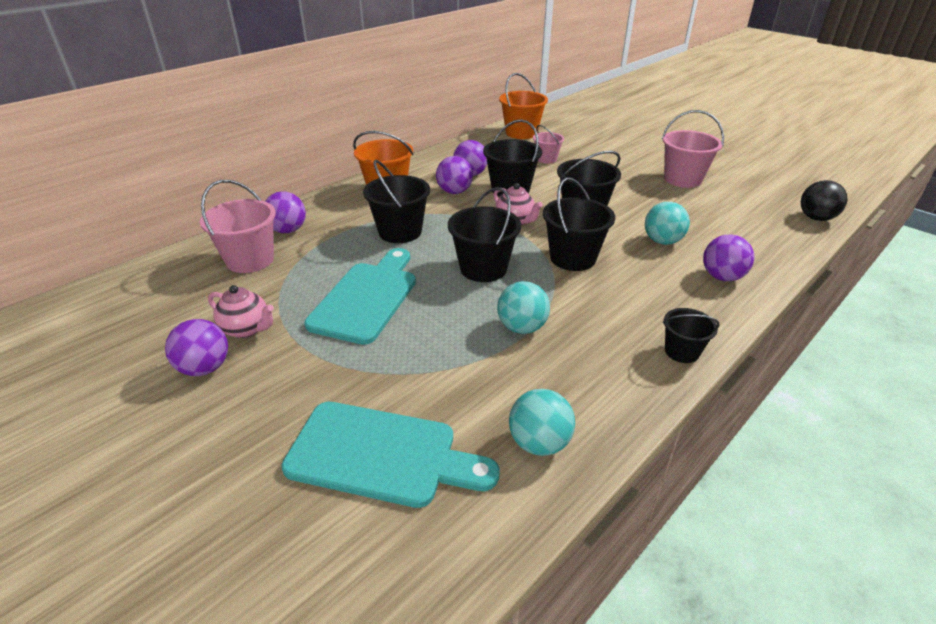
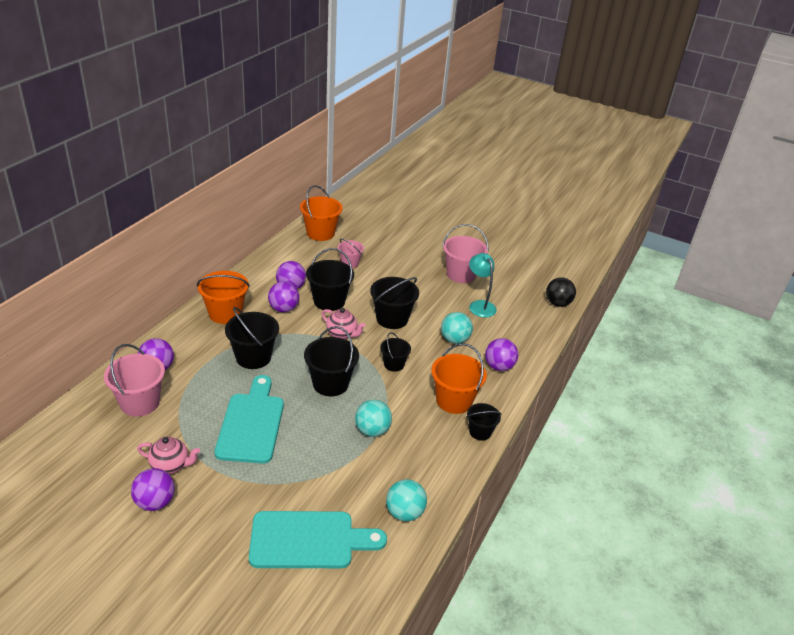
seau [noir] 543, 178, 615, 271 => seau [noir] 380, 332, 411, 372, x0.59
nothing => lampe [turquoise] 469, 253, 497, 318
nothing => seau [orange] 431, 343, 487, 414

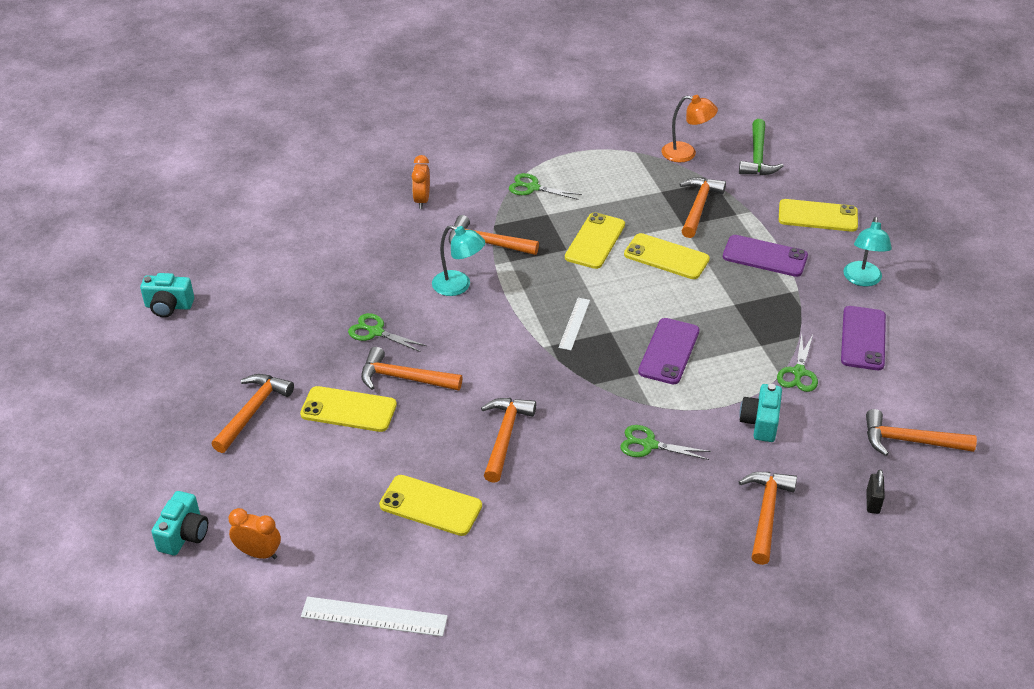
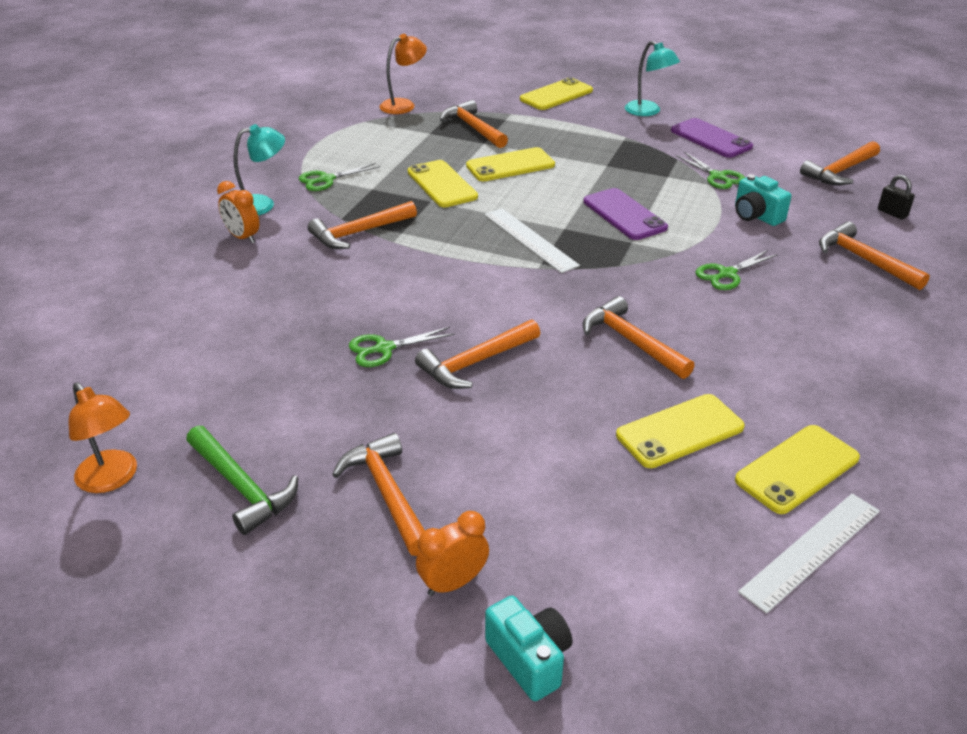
marteau [vert] 739, 119, 783, 175 => marteau [vert] 186, 426, 298, 535, moved
lampe [turquoise] 432, 225, 485, 296 => lampe [turquoise] 234, 124, 285, 216, moved
téléphone [violet] 723, 235, 808, 277 => nothing
appareil photo [turquoise] 140, 273, 194, 317 => lampe [orange] 69, 382, 137, 493
règle [blanc] 558, 298, 590, 350 => règle [blanc] 485, 208, 580, 273, x1.54
téléphone [jaune] 300, 386, 397, 432 => téléphone [jaune] 735, 425, 860, 514, moved
réveil [orange] 229, 508, 281, 559 => réveil [orange] 416, 511, 489, 596, moved

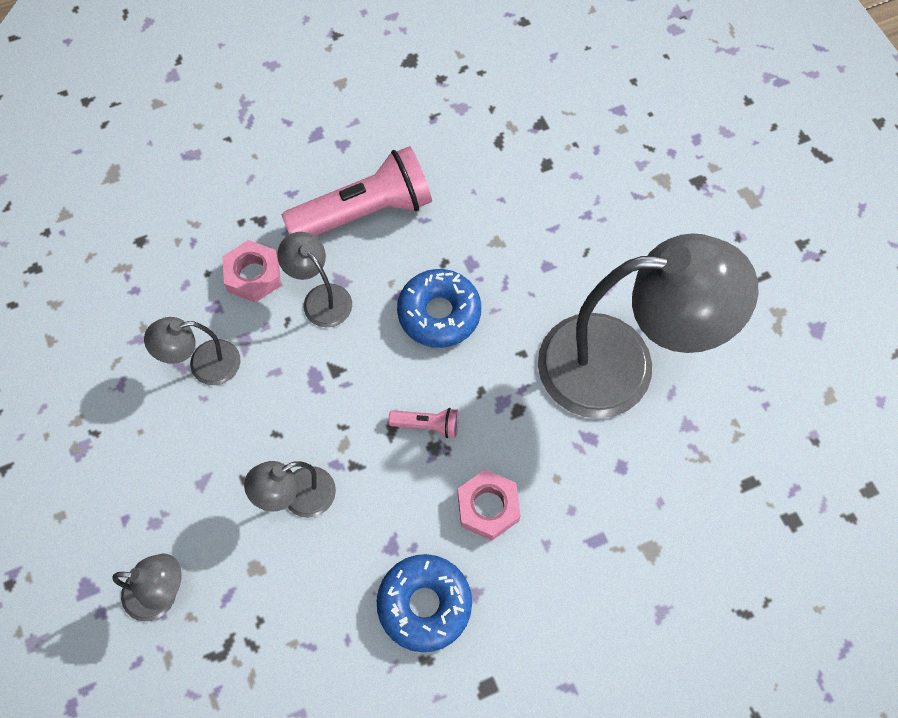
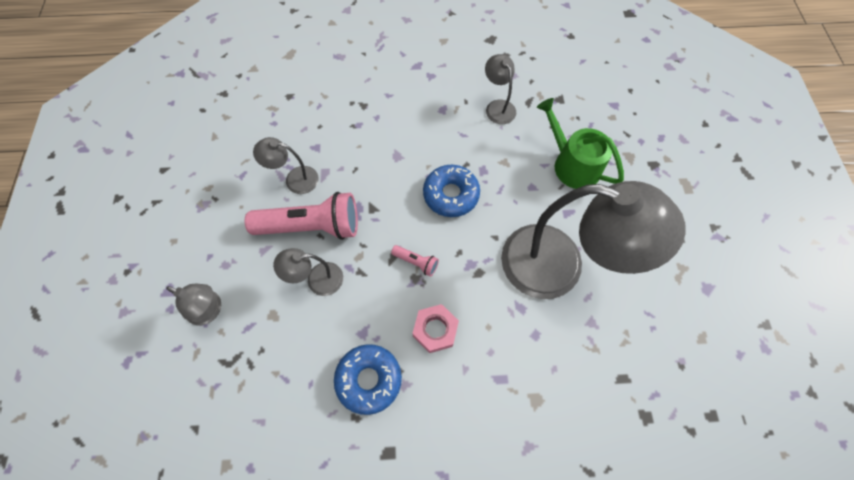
lampe de poche [rose] 282, 146, 432, 236 => lampe de poche [rose] 245, 192, 358, 240, moved
lampe [gris] 277, 232, 352, 327 => lampe [gris] 485, 54, 516, 124, moved
écrou [rose] 222, 240, 281, 303 => nothing
nothing => arrosoir [vert] 537, 98, 624, 189

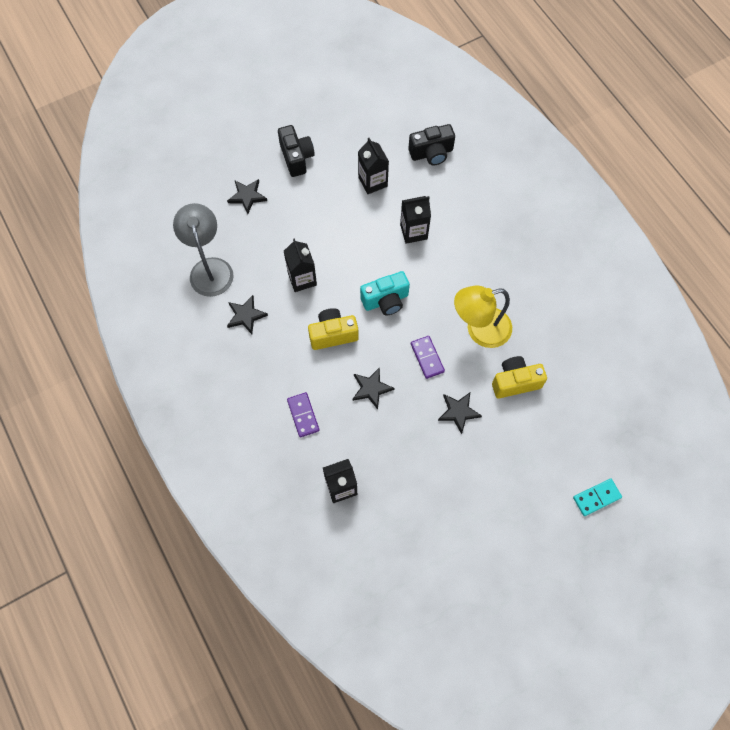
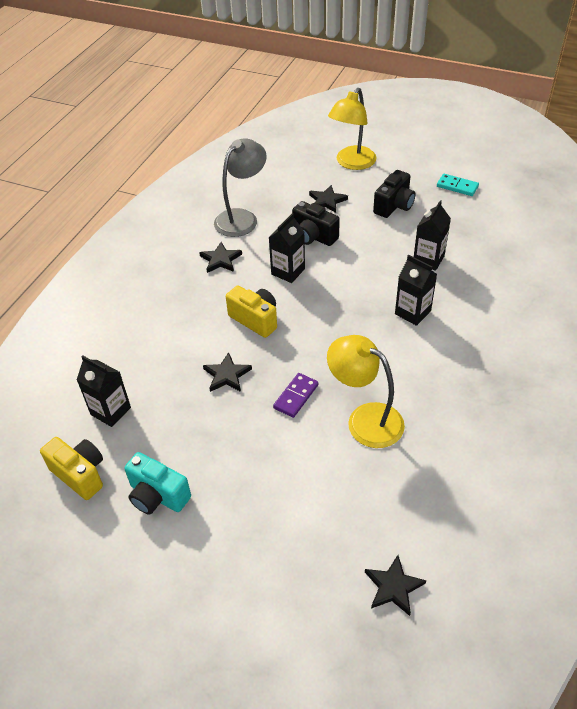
appareil photo [noir] 408, 124, 455, 165 => appareil photo [noir] 292, 201, 340, 246, moved
appareil photo [turquoise] 360, 271, 410, 315 => appareil photo [turquoise] 124, 452, 191, 515, moved
appareil photo [jaune] 492, 356, 547, 399 => appareil photo [jaune] 40, 437, 103, 500, moved
domino [violet] 287, 392, 319, 437 => nothing
étoile [noir] 438, 393, 482, 434 => étoile [noir] 365, 555, 426, 616, moved
domino [turquoise] 573, 479, 622, 516 => domino [turquoise] 437, 174, 479, 196, moved
nothing => lampe [jaune] 328, 88, 376, 170

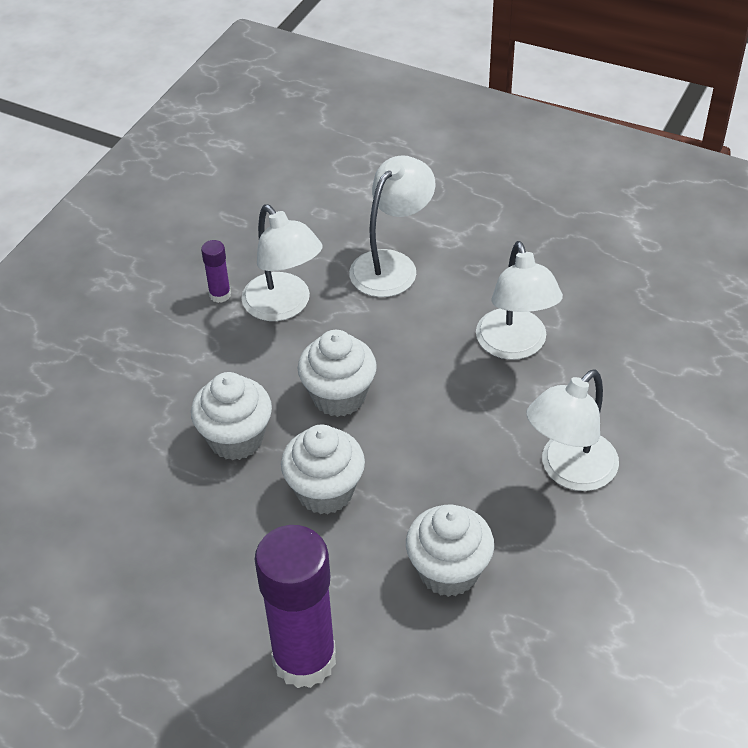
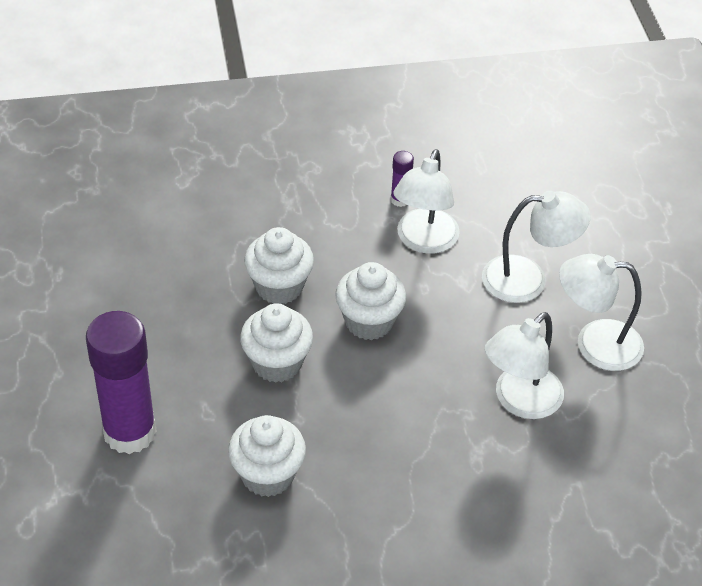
lampe [blanc] 526, 369, 619, 491 => lampe [blanc] 559, 254, 644, 371, moved

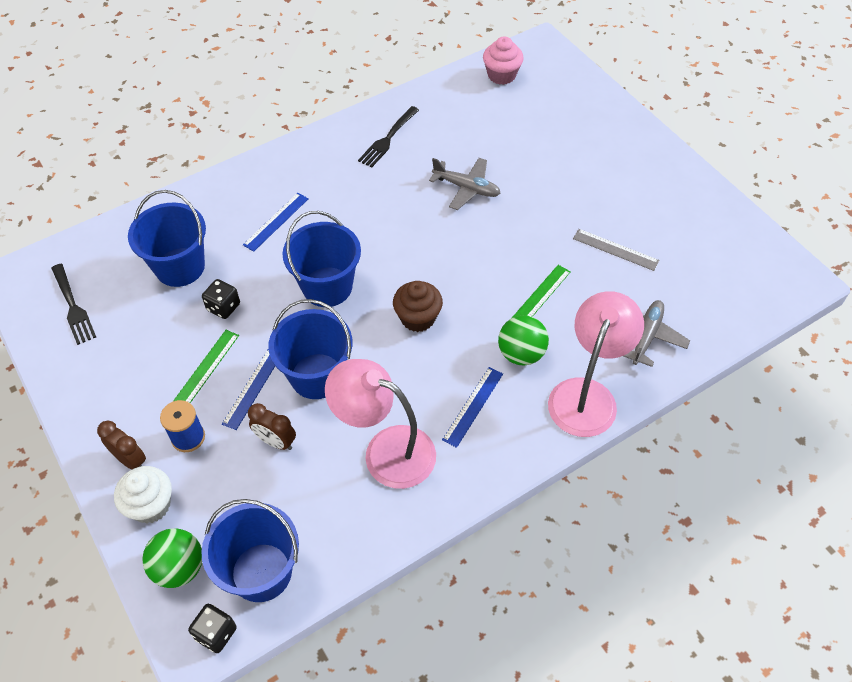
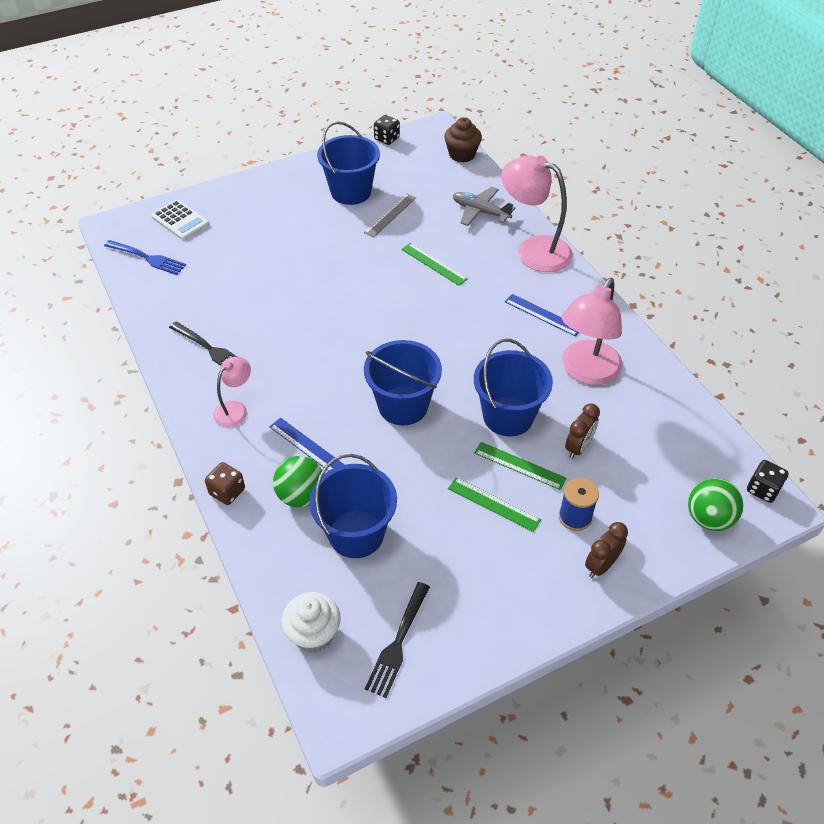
muffin [rose] 483, 36, 524, 85 => fourchette [bleu] 104, 240, 186, 275
avion [gris] 429, 158, 500, 210 => nothing
fourchette [noir] 51, 264, 96, 345 => fourchette [noir] 365, 582, 430, 698, 135 degrees clockwise
dé [noir] 202, 279, 240, 319 => dé [noir] 374, 115, 400, 145, moved
muffin [marron] 393, 281, 443, 332 => muffin [marron] 444, 117, 482, 162, moved
balle [vert] 498, 315, 549, 365 => balle [vert] 273, 456, 322, 508, moved
règle [bleu] 222, 350, 275, 430 => règle [vert] 474, 442, 567, 490
muffin [blanc] 114, 466, 172, 523 => muffin [blanc] 282, 592, 341, 652, moved
seau [bleu] 201, 499, 299, 602 => seau [bleu] 317, 121, 380, 205, moved
nothing => calculatrice [blanc] 151, 200, 210, 240
nothing => lampe [rose] 213, 357, 251, 427
nothing => dé [marron] 205, 462, 245, 505

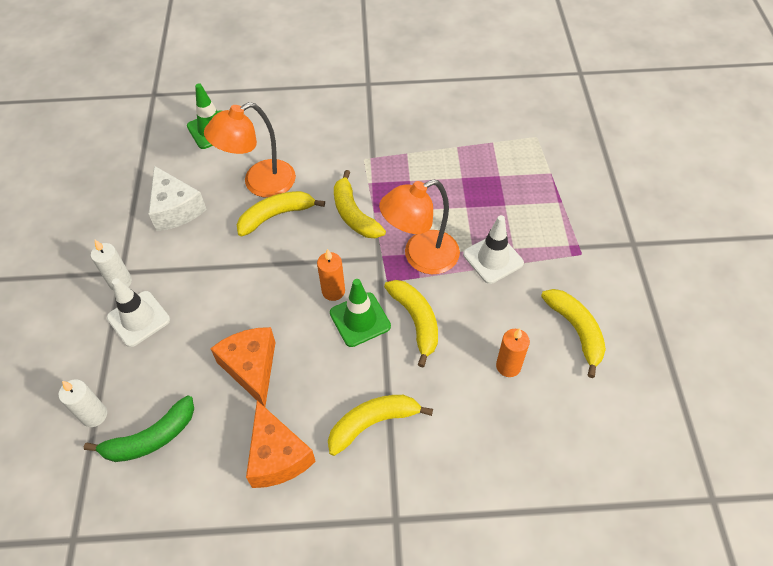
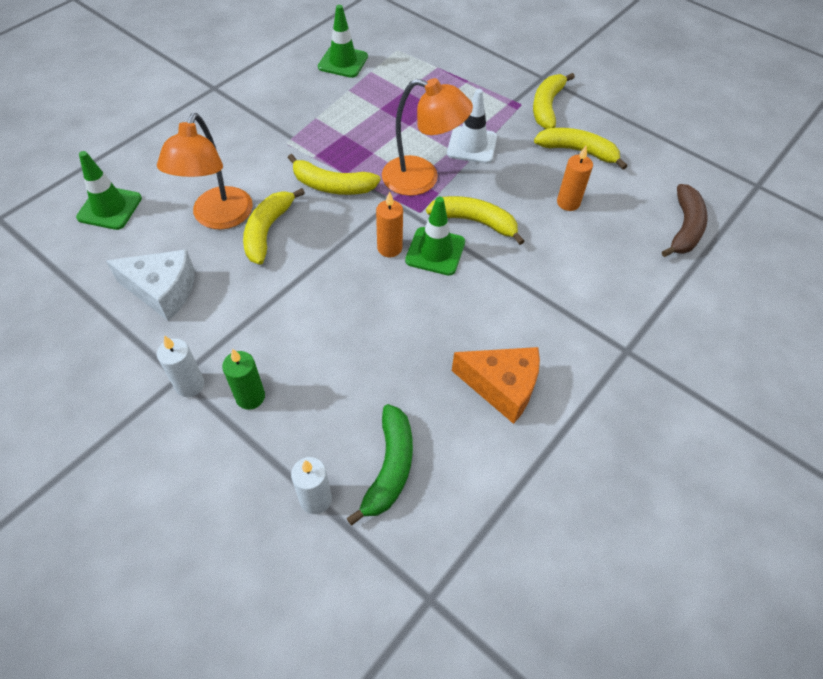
lampe [orange] 379, 179, 460, 274 => lampe [orange] 382, 78, 473, 196, 90 degrees counterclockwise
cône de chantier [blanc] 107, 278, 170, 347 => bougie [vert] 222, 349, 265, 410
fromage [orange] 210, 327, 276, 407 => nothing
banane [jaune] 328, 395, 433, 456 => banane [jaune] 533, 73, 575, 129, moved
nothing => cône de chantier [vert] 318, 5, 368, 78
nothing => banane [marron] 662, 184, 708, 257

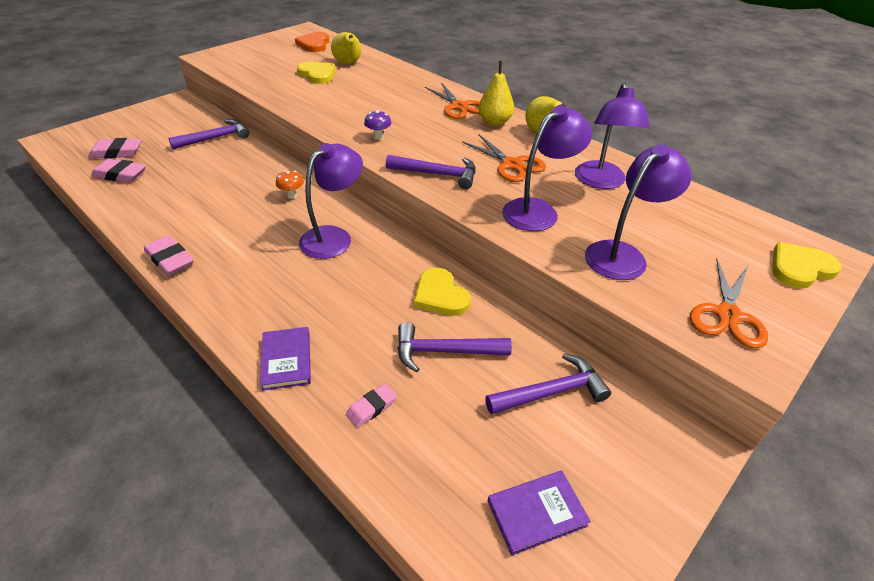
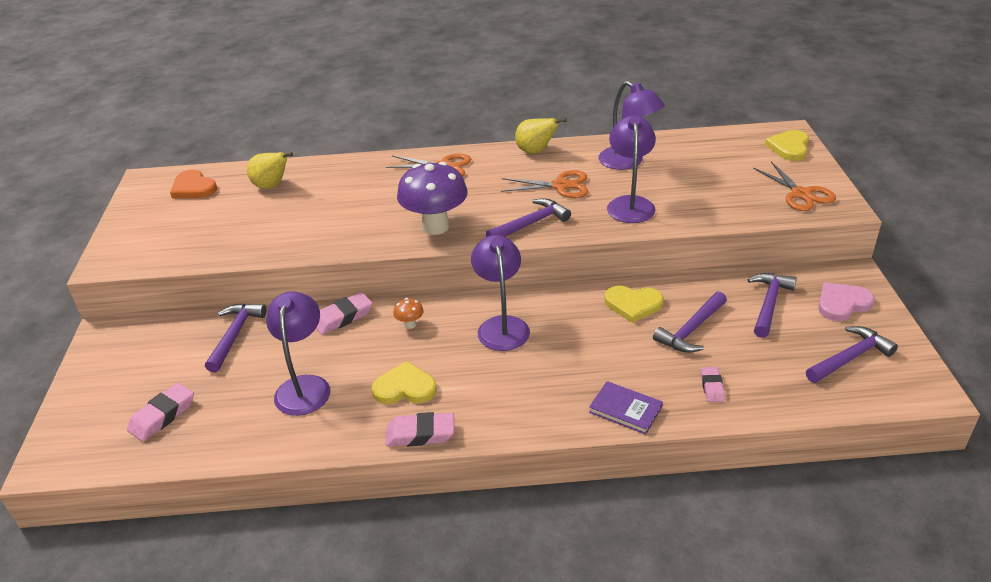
poire [jaune] 478, 61, 514, 126 => nothing
cœur [jaune] 297, 62, 335, 84 => cœur [jaune] 372, 361, 437, 404, moved
champignon [violet] 364, 110, 391, 140 => champignon [violet] 397, 162, 468, 235, x2.44
lampe [violet] 585, 144, 692, 280 => lampe [violet] 266, 291, 330, 416, moved
gomme [rose] 91, 159, 146, 183 => gomme [rose] 316, 292, 373, 335, moved
livre [violet] 488, 471, 591, 556 => marteau [violet] 806, 326, 898, 383
nothing => cœur [rose] 818, 282, 875, 321

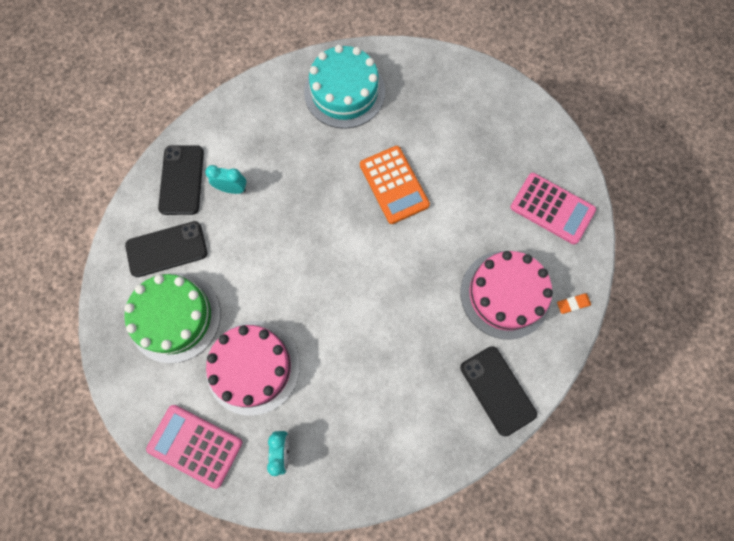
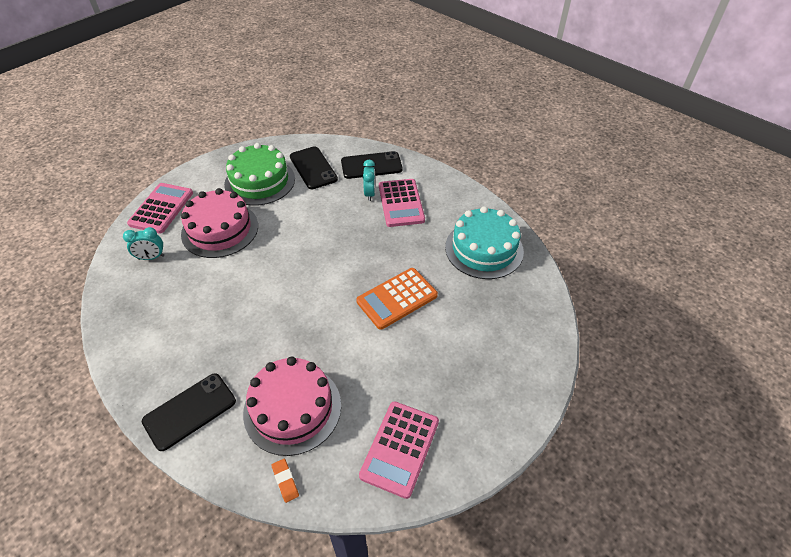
nothing => calculatrice [rose] 379, 179, 425, 227

